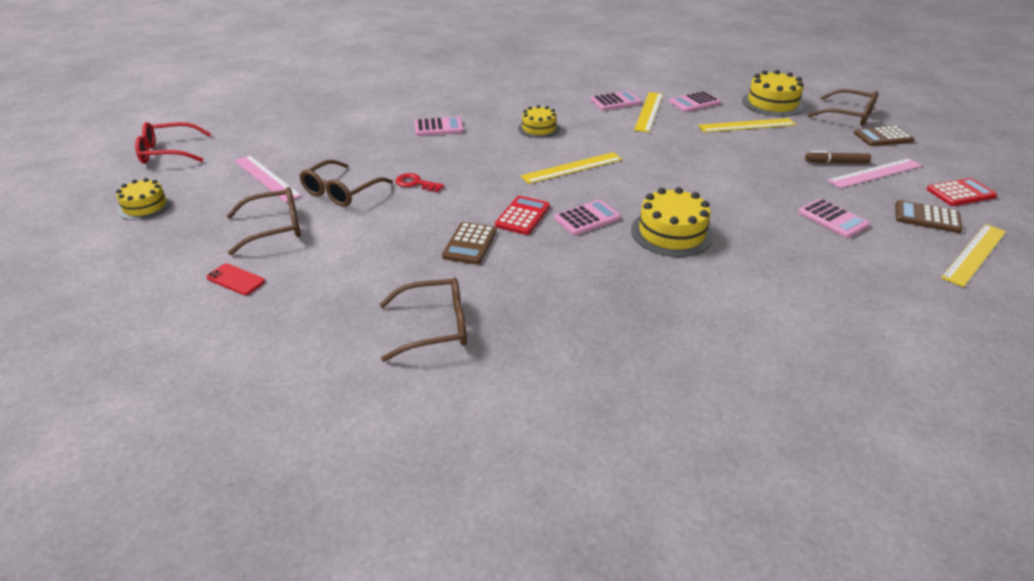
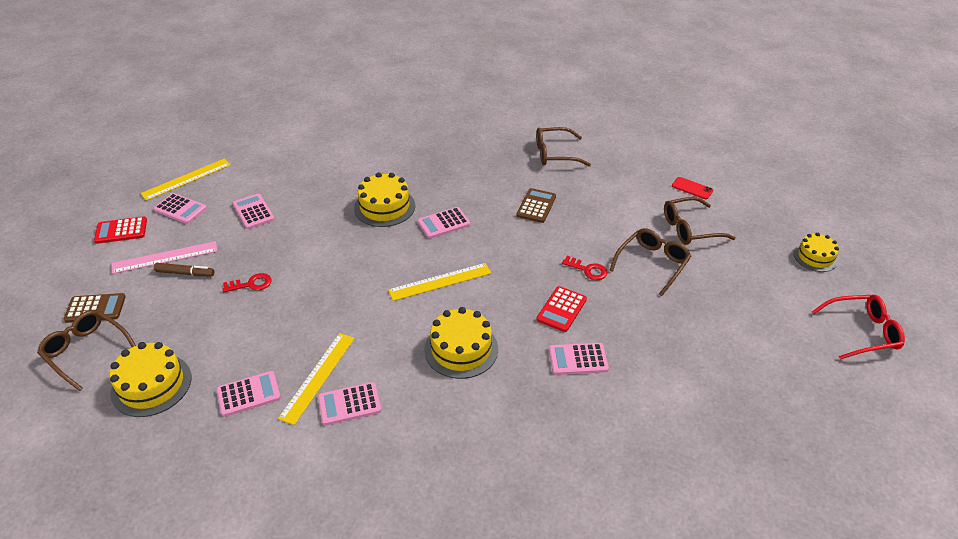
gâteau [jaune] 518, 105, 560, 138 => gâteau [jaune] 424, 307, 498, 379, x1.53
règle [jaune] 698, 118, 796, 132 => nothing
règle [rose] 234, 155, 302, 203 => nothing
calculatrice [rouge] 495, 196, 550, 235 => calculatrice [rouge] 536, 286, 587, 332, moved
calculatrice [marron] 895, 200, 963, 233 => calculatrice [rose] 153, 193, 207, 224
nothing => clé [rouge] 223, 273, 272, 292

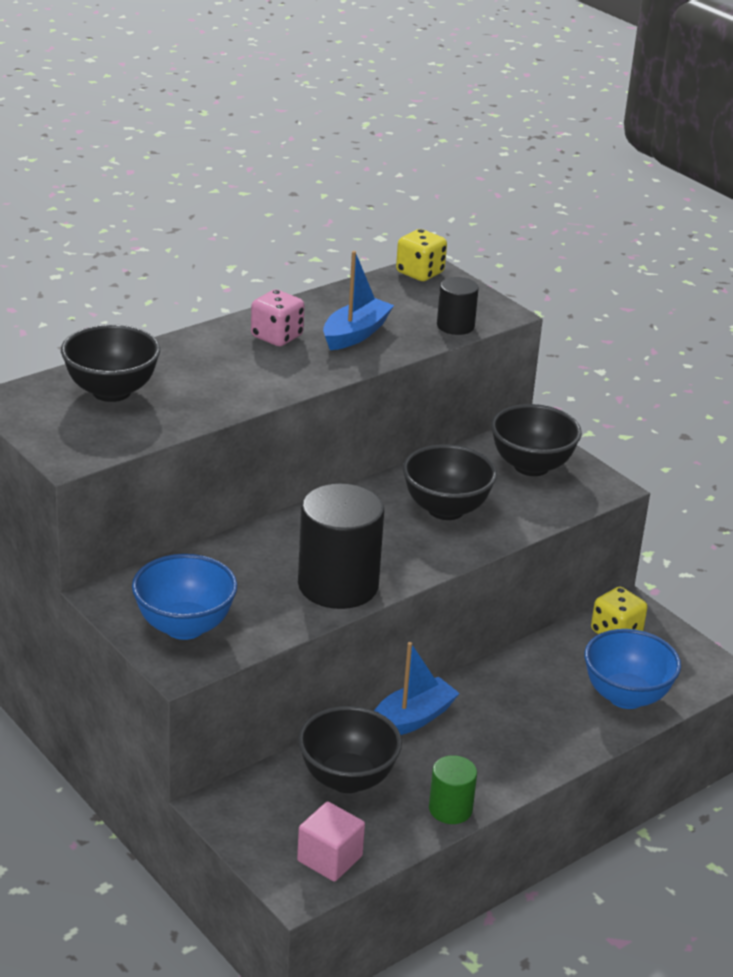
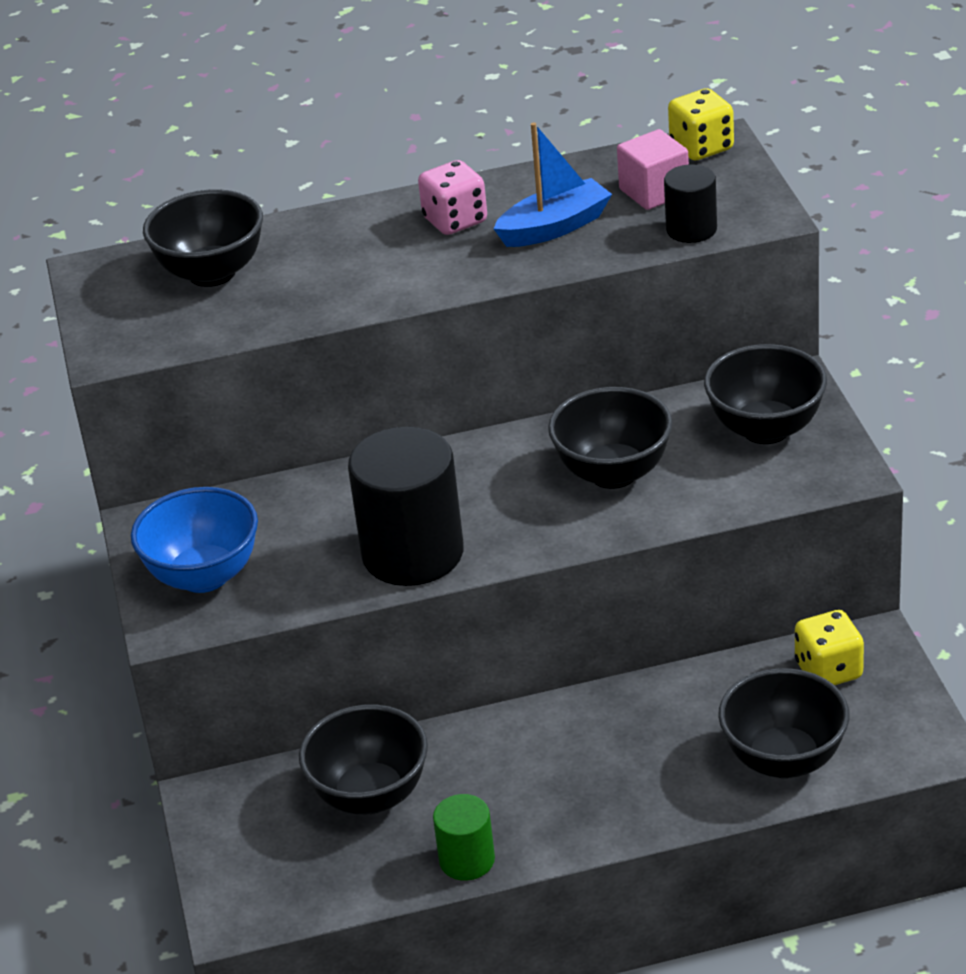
bol [bleu] 584, 629, 681, 709 => bol [noir] 718, 668, 849, 778
bateau [bleu] 374, 642, 460, 735 => nothing
cube [rose] 297, 801, 365, 882 => cube [rose] 617, 129, 689, 210, moved

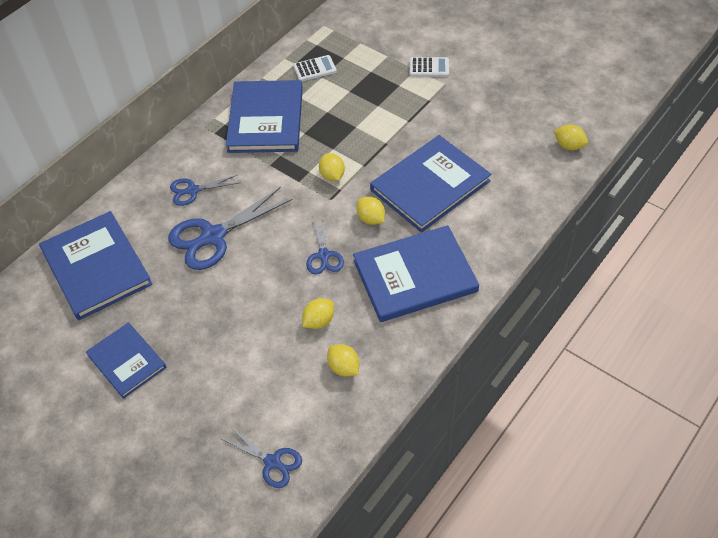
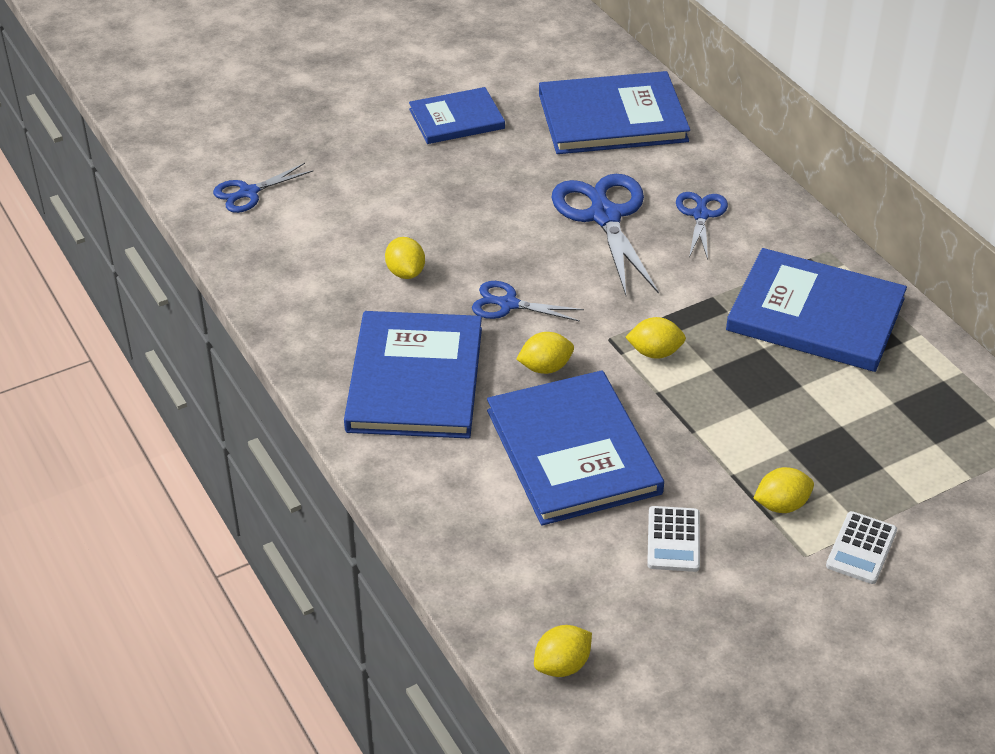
calculatrice [blanc] 293, 55, 337, 82 => calculatrice [blanc] 647, 506, 700, 572, moved
citron [jaune] 327, 344, 359, 377 => citron [jaune] 753, 467, 814, 513, moved

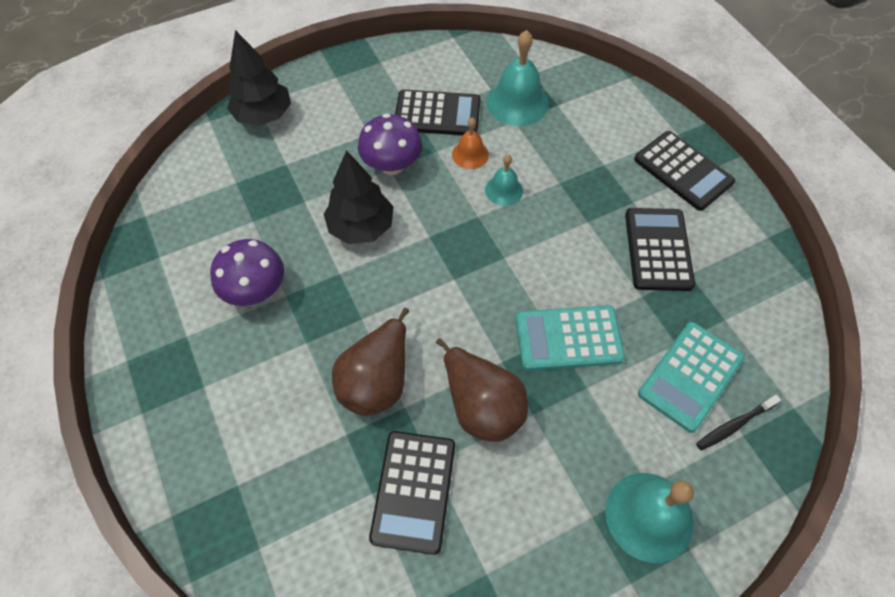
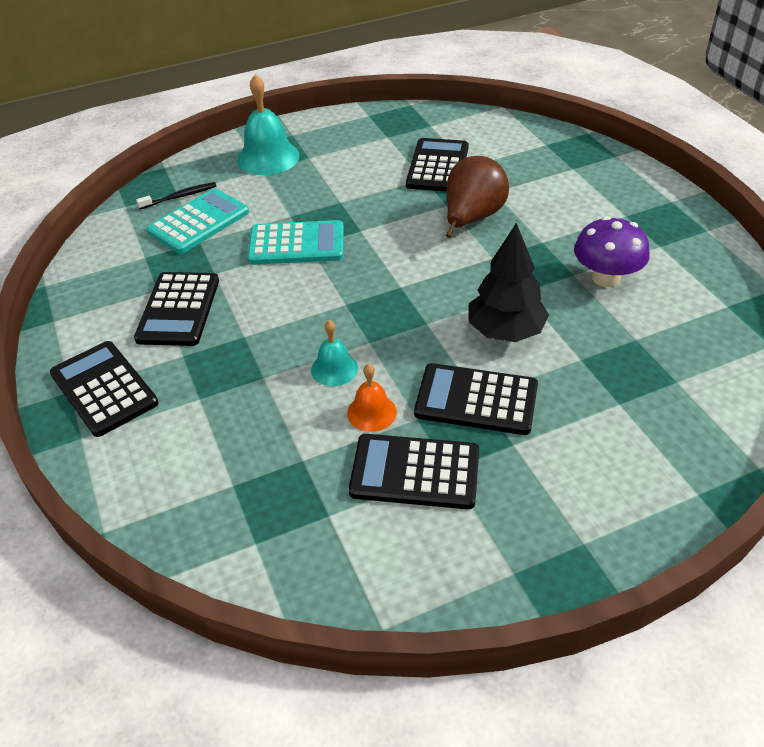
arbre [noir] 227, 30, 291, 126 => nothing
cloche [turquoise] 487, 30, 549, 126 => nothing
champignon [violet] 358, 113, 422, 175 => calculatrice [noir] 414, 363, 538, 435
poire [marron] 436, 338, 528, 442 => nothing

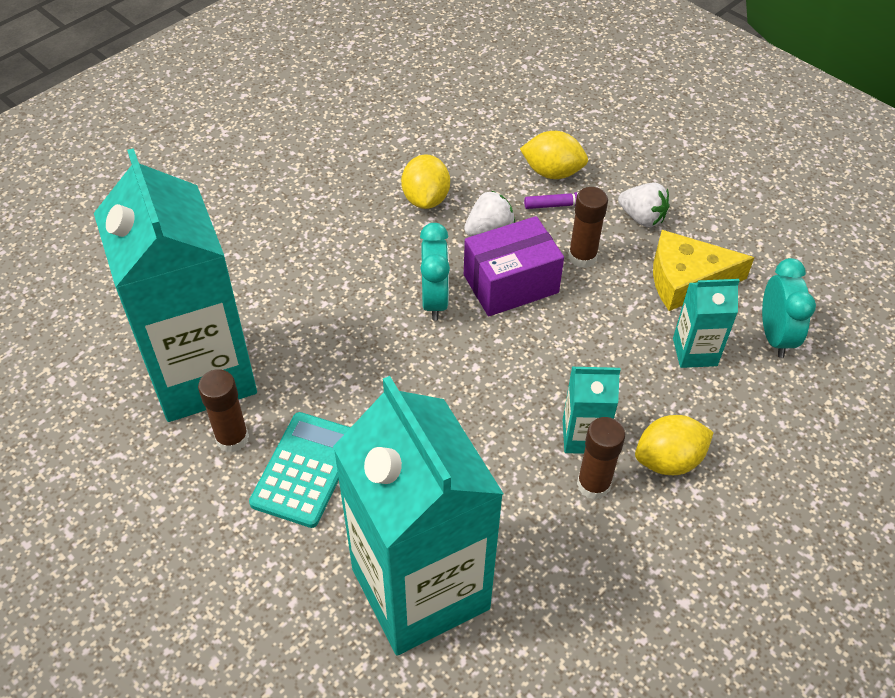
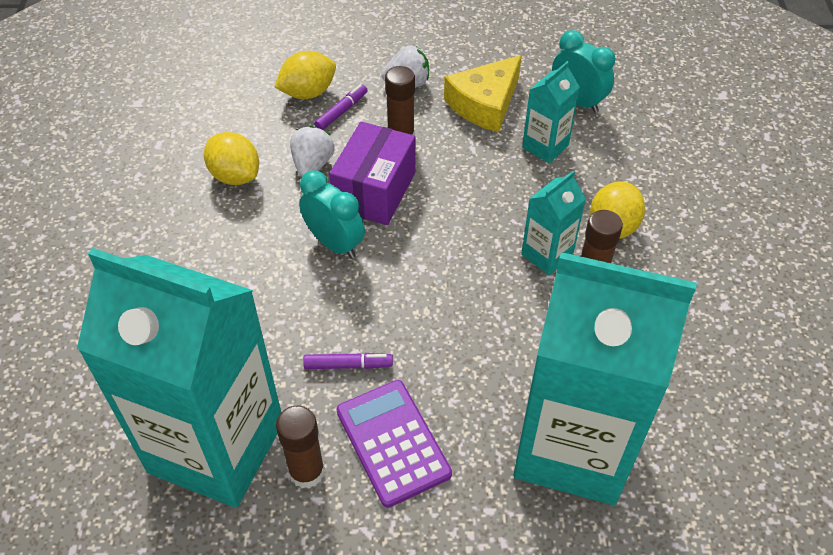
calculatrice [turquoise] 249, 412, 351, 528 => calculatrice [violet] 336, 380, 452, 508
nothing => feutre [violet] 303, 353, 393, 369

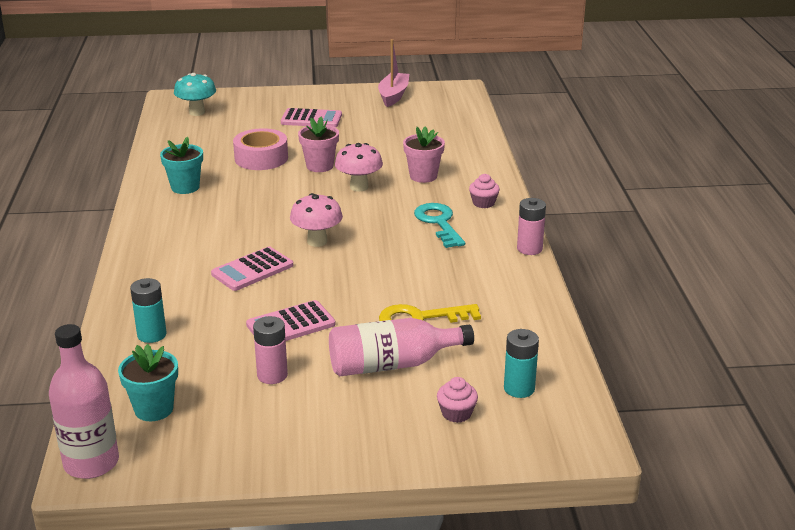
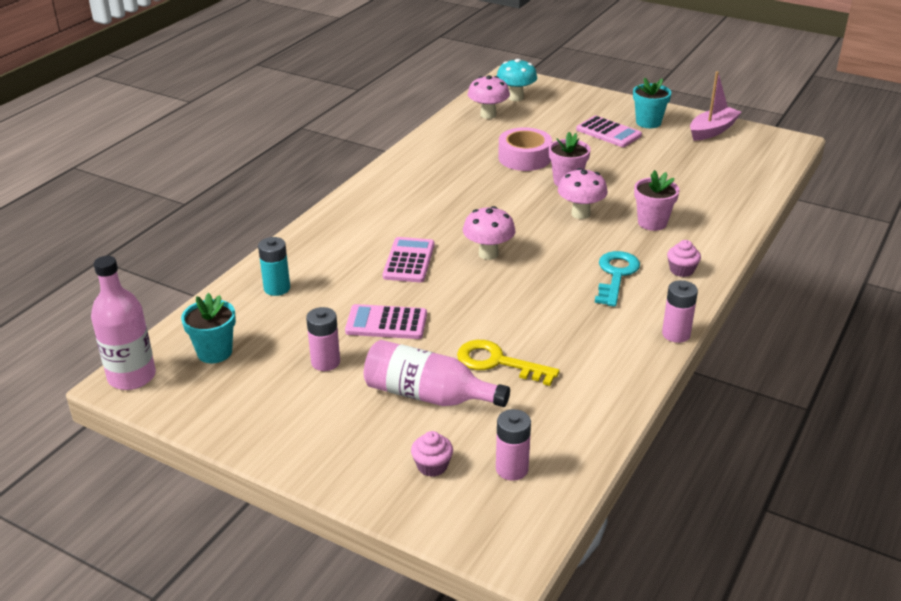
pot de fleurs [turquoise] 160, 137, 203, 194 => pot de fleurs [turquoise] 633, 77, 671, 128, moved
calculatrice [rose] 211, 247, 293, 291 => calculatrice [rose] 383, 237, 435, 282, 105 degrees clockwise
pile [turquoise] 504, 329, 539, 398 => pile [rose] 496, 409, 531, 481
nothing => champignon [rose] 468, 75, 510, 119

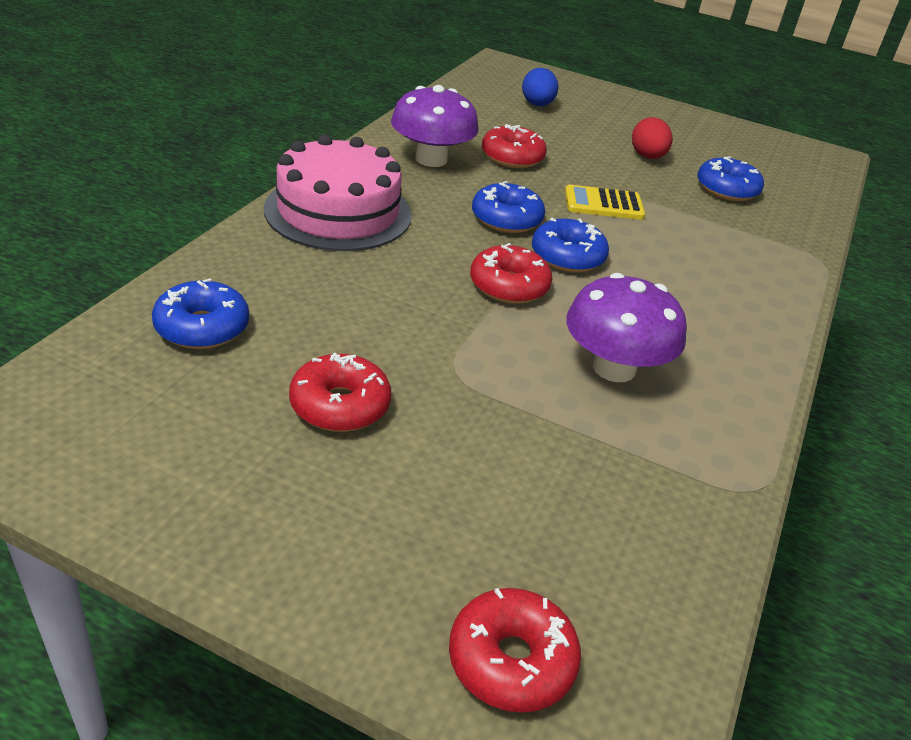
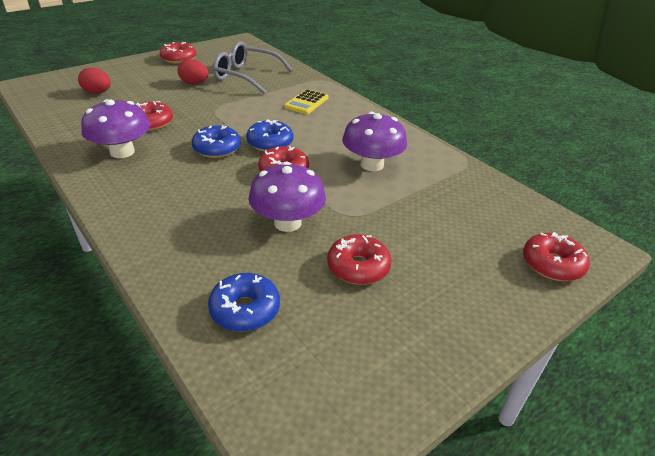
œuf [bleu] 522, 68, 558, 106 => œuf [rouge] 78, 67, 111, 94
gâteau [rose] 264, 135, 412, 251 => nothing
beignet [bleu] 697, 156, 764, 201 => lunettes [gris] 213, 41, 292, 94
calculatrice [jaune] 565, 185, 645, 220 => calculatrice [jaune] 284, 89, 328, 114, moved
nothing => beignet [rouge] 160, 42, 196, 64
nothing => champignon [violet] 248, 162, 326, 232

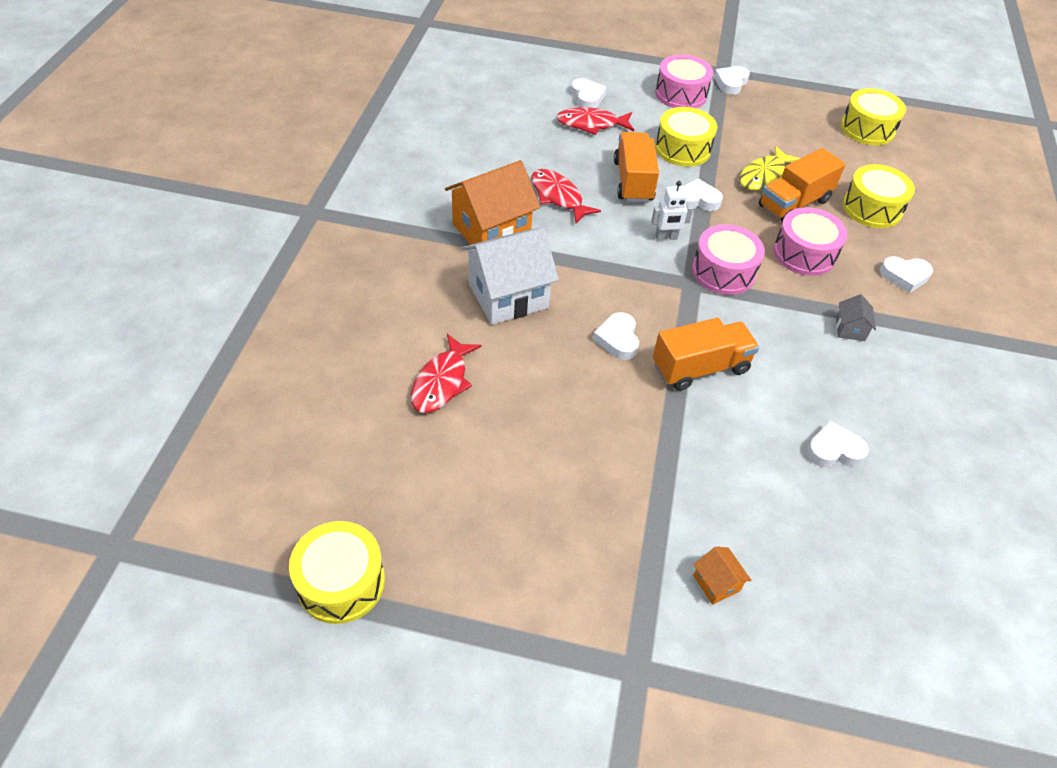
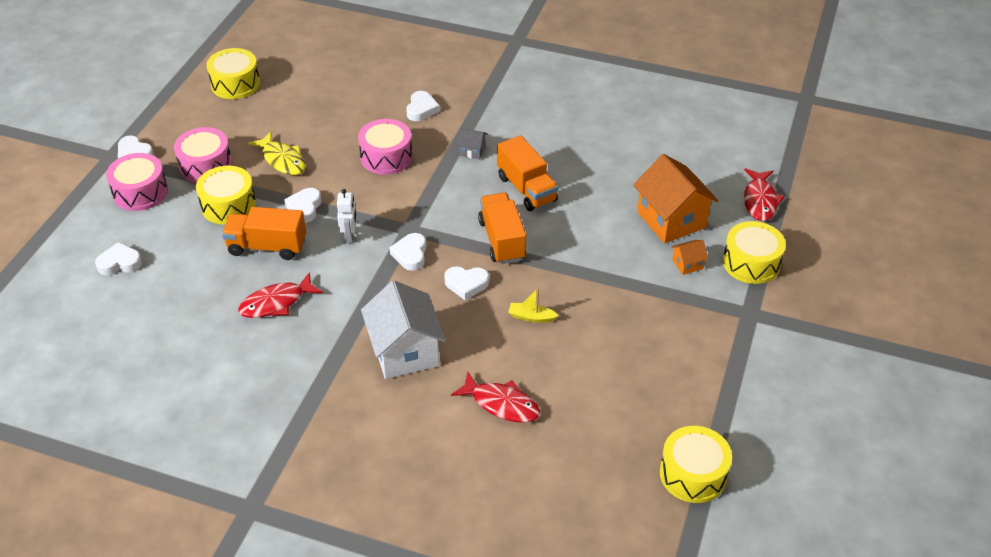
poisson [rouge] 556, 107, 634, 135 => poisson [rouge] 744, 168, 784, 221, moved
camion [orange] 759, 148, 846, 222 => camion [orange] 497, 135, 558, 211, moved
maison [orange] 445, 160, 540, 245 => maison [orange] 633, 154, 719, 243, moved
tambour [jaune] 843, 164, 915, 228 => tambour [jaune] 723, 221, 786, 284, moved
tambour [rose] 692, 224, 765, 295 => tambour [rose] 174, 127, 232, 183, moved
cœur [blanc] 807, 421, 869, 467 => cœur [blanc] 389, 233, 426, 271, moved
nothing => bateau [jaune] 508, 288, 558, 323

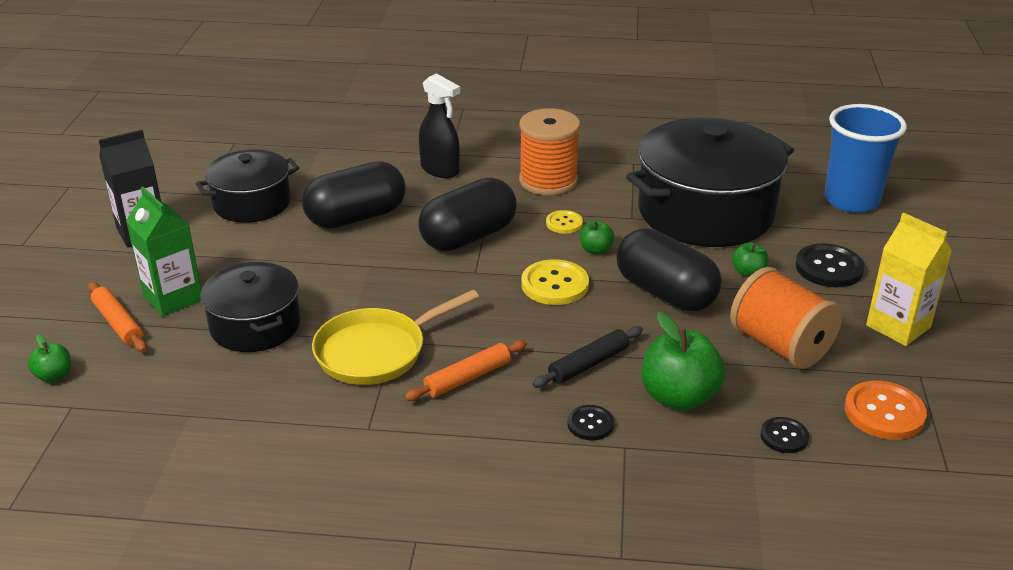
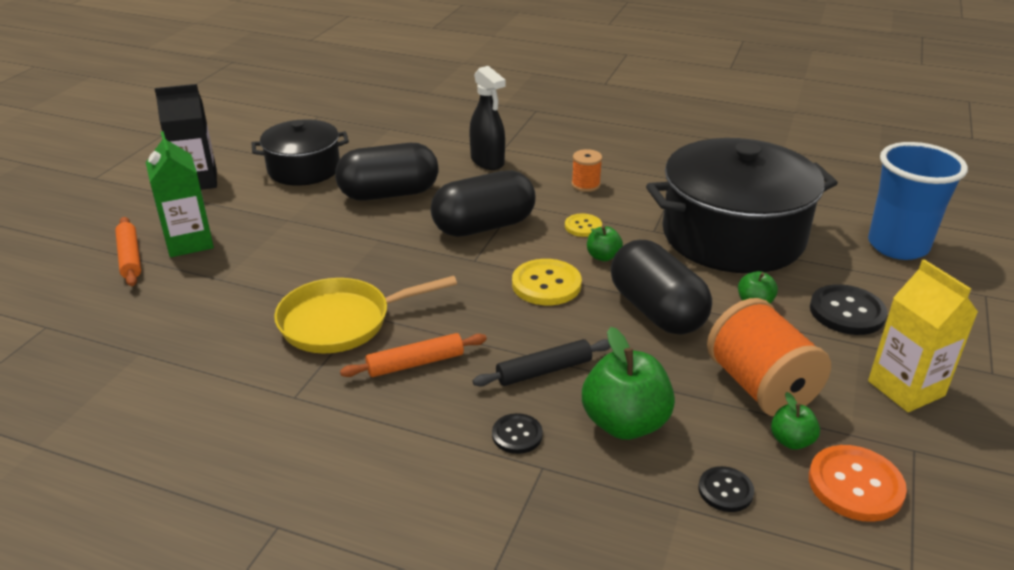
bobine [orange] 519, 108, 580, 195 => bobine [orange] 572, 149, 602, 192, x0.50
marmite [noir] 201, 262, 300, 352 => nothing
pomme [vert] 28, 334, 71, 382 => pomme [vert] 771, 392, 820, 450, moved

